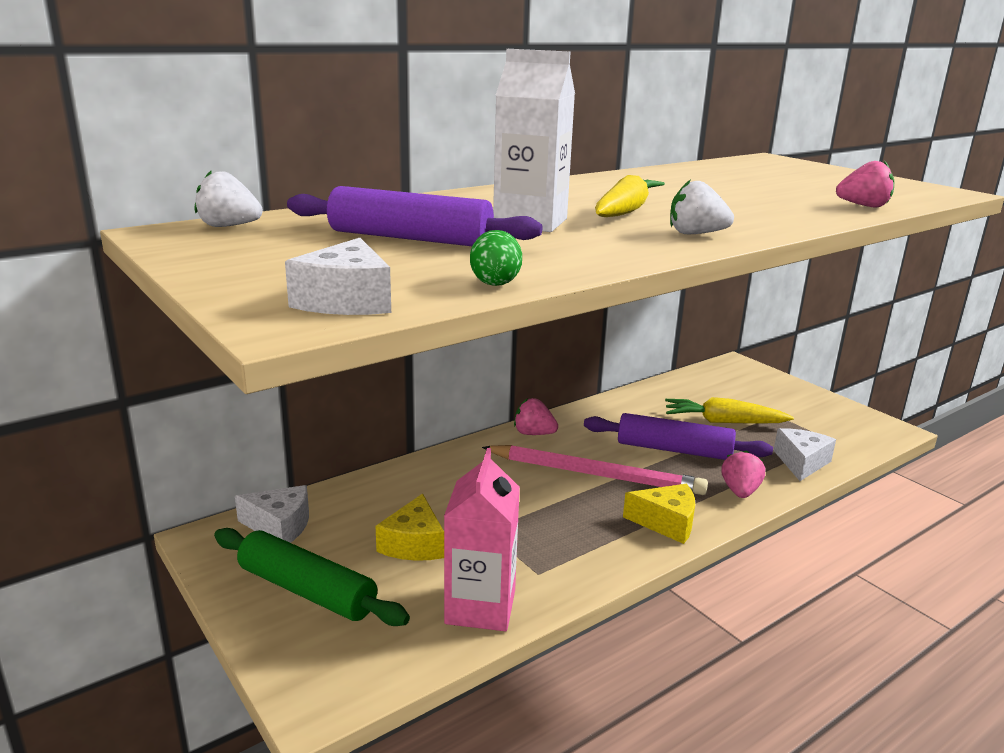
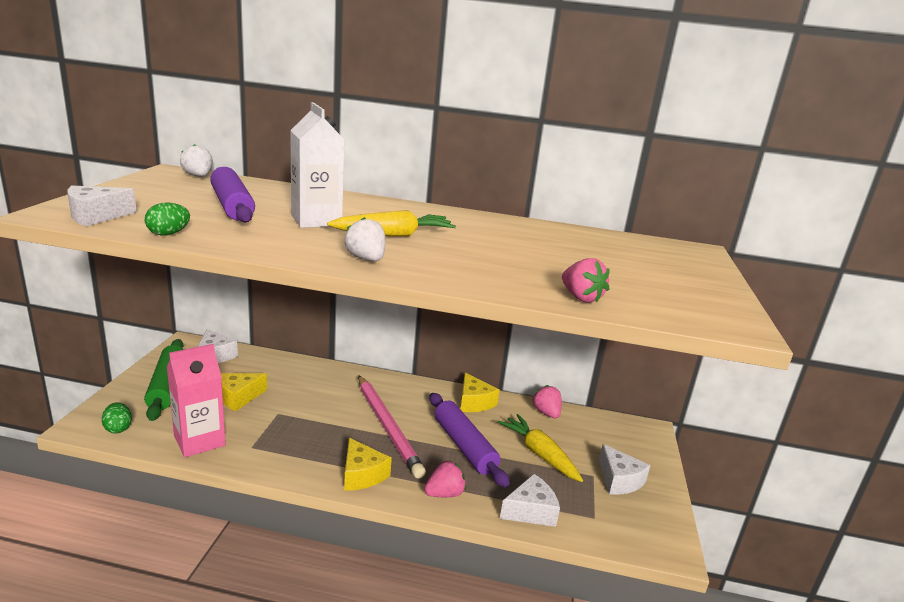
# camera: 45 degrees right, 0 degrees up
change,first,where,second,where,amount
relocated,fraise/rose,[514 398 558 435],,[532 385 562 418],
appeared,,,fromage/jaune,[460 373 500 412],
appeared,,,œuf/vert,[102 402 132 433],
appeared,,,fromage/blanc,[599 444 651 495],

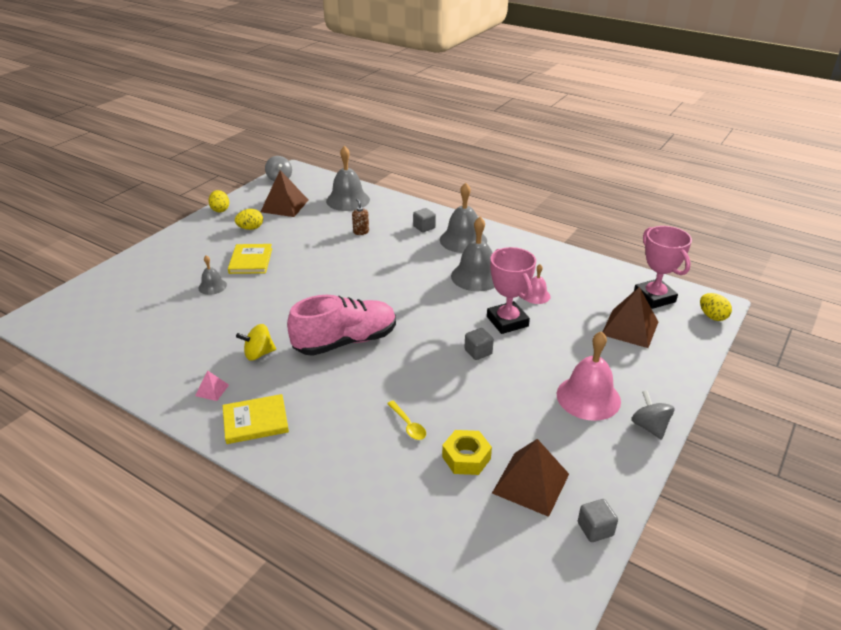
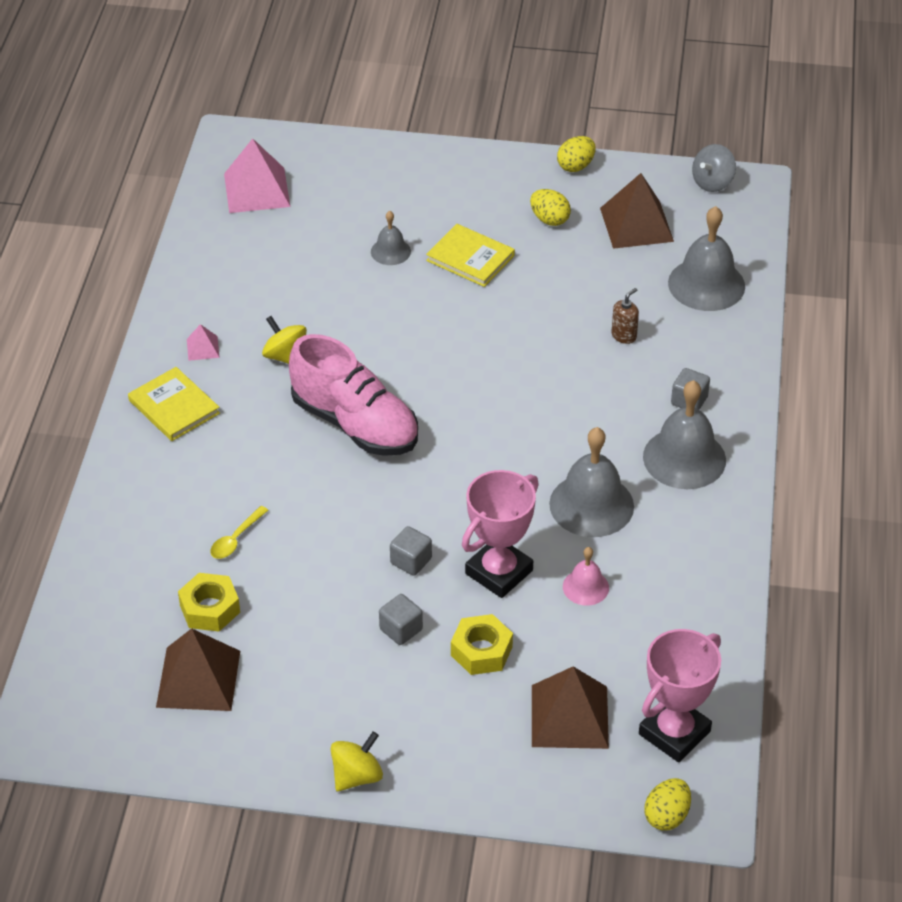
# camera: 65 degrees right, 10 degrees up
change,first,where,second,where,amount
spun,livre/jaune,[228 244 272 274],,[426 224 515 287],60 degrees clockwise
missing,cloche/rose,[557 331 621 421],,,
colour,toupie/gris,[631 390 675 440],toupie/jaune,[330 731 383 792],
relocated,cube/gris,[578 499 618 542],,[379 594 423 645],
appeared,,,pyramide/rose,[224 138 290 213],
appeared,,,écrou/jaune,[451 614 513 675],

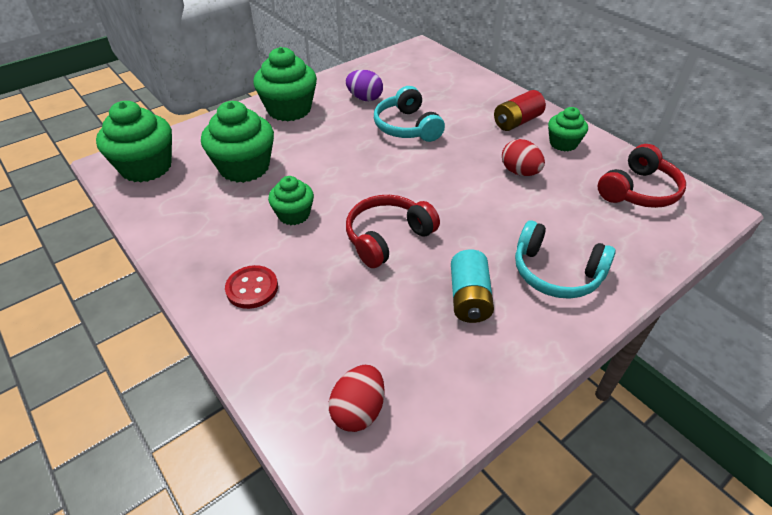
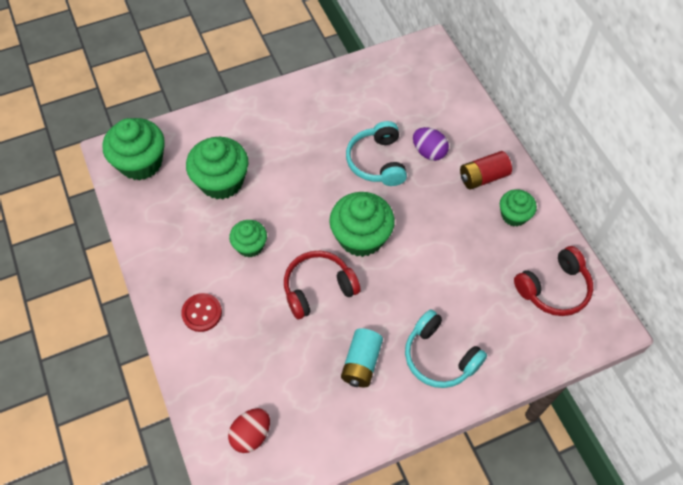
# camera: 15 degrees right, 15 degrees up
change,first,where,second,where,amount
relocated,muffin/vert,[253 47 317 121],,[329 192 395 257],
relocated,œuf/violet,[346 70 383 101],,[413 127 449 161],
missing,œuf/rouge,[502 139 545 176],,,

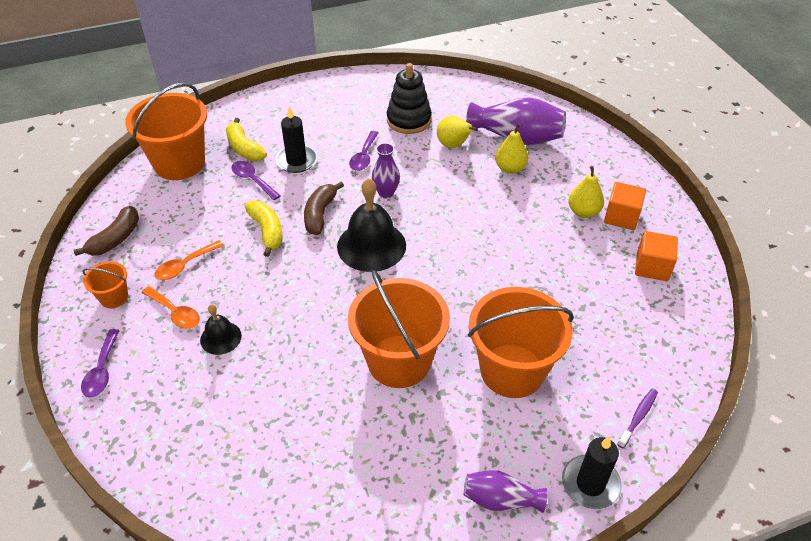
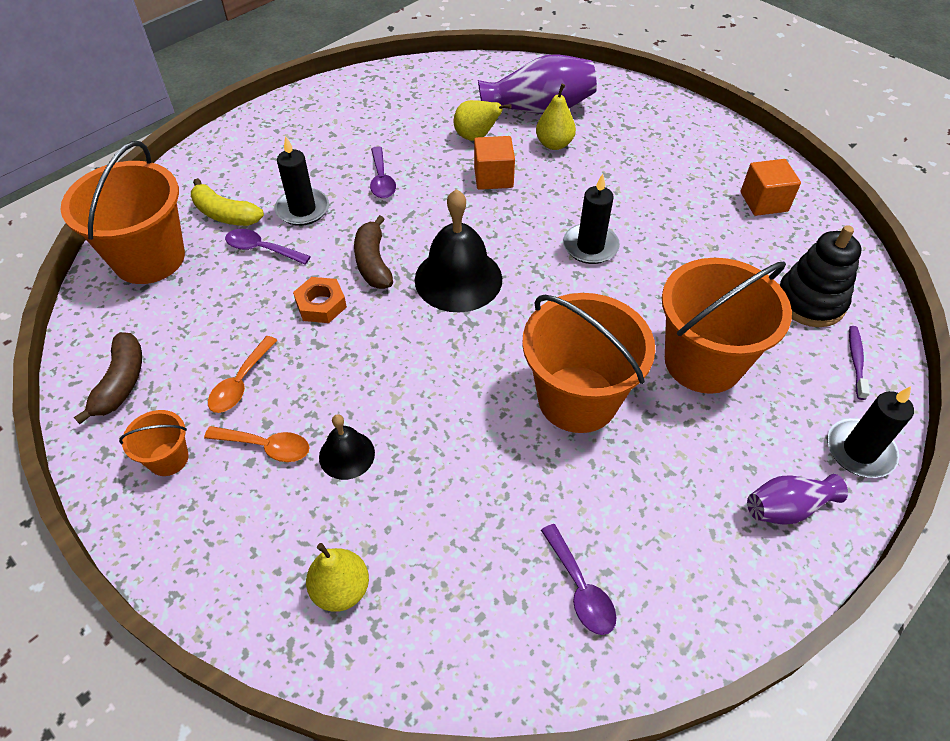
# camera: 25 degrees left, 5 degrees up
change,first,where,second,where,amount
relocated,jouet à empiler/noir,[387 63 432 134],,[780 225 862 327],
missing,vase/violet,[372 143 400 198],,,
relocated,poire/jaune,[569 166 604 218],,[306 543 369 612],
relocated,cube/orange,[604 182 646 230],,[474 136 515 190],
exchanged,banane/jaune,[245 201 283 257],écrou/orange,[293 277 347 323],
relocated,cuillère/violet,[81 329 120 397],,[541 524 616 635],
appeared,,,bougie/noir,[563 174 620 264],

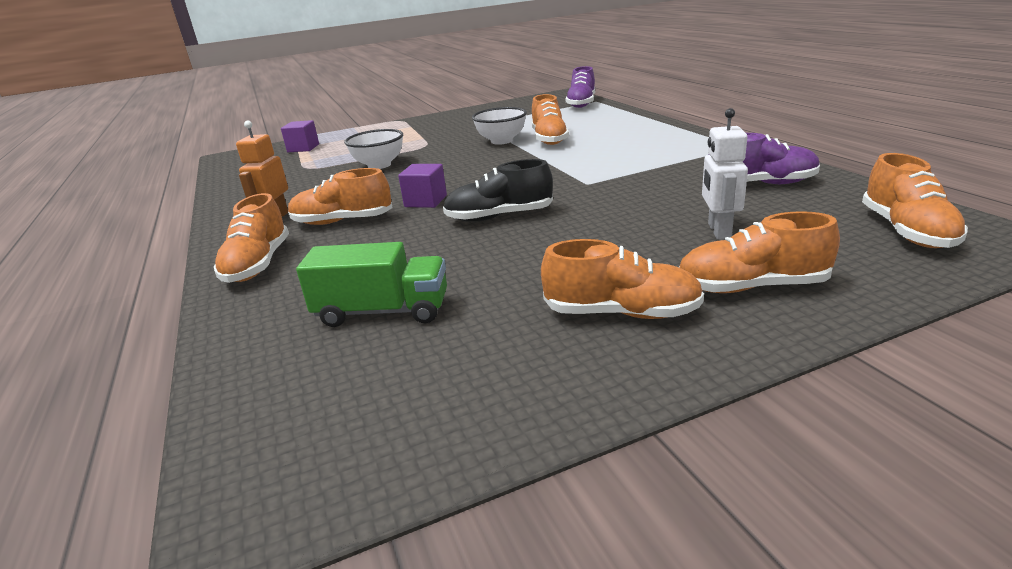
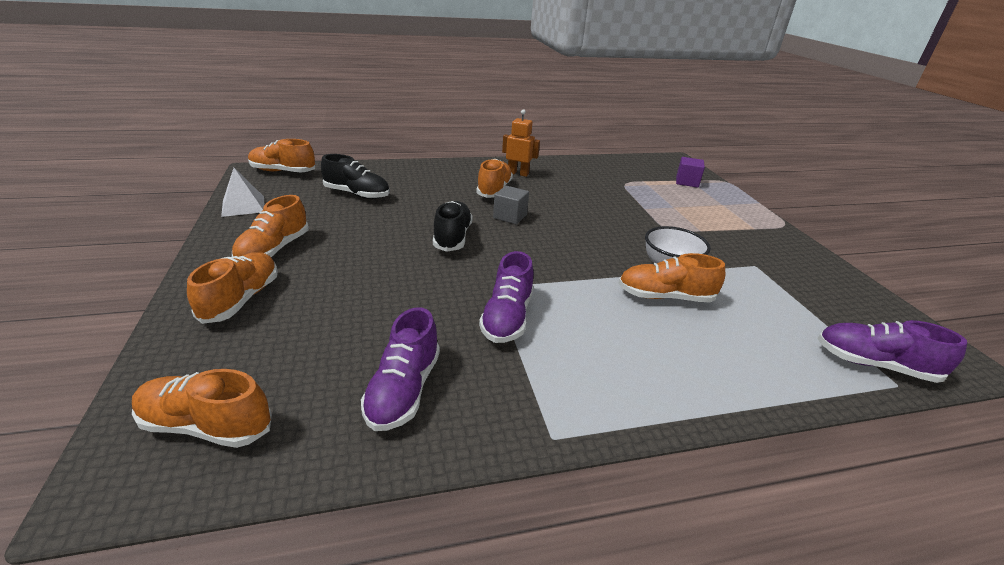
# camera: 95 degrees right, 5 degrees up
change,first,where,second,where,amount
missing,robot/blanc,[702 108 748 240],,,
missing,bol/blanc,[344 129 403 169],,,
colour,cube/violet,[398 164 447 208],cube/gris,[493 186 529 224],
relocated,chaussure/orange,[214 193 289 283],,[248 139 315 172],
exchanged,camion/vert,[296 242 447 327],chaussure/noir,[321 154 390 199],
appeared,,,pyramide/blanc,[221 168 264 217],
appeared,,,chaussure/violet,[479 251 533 343],

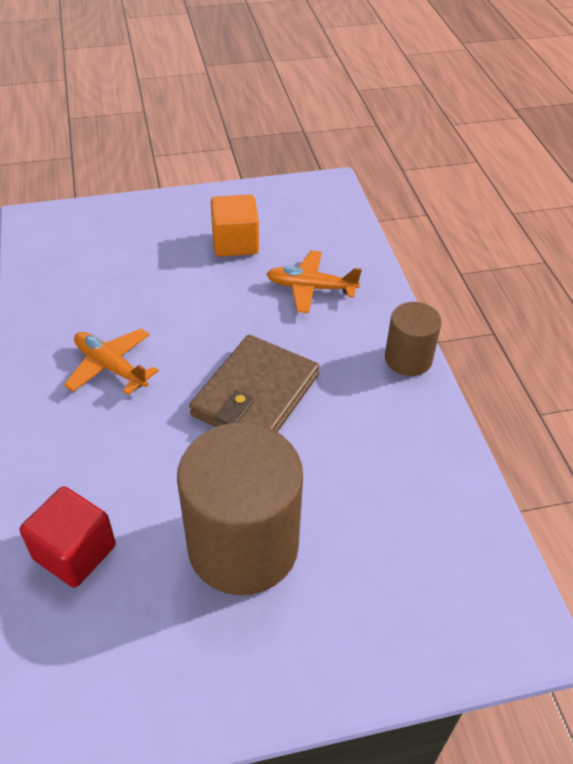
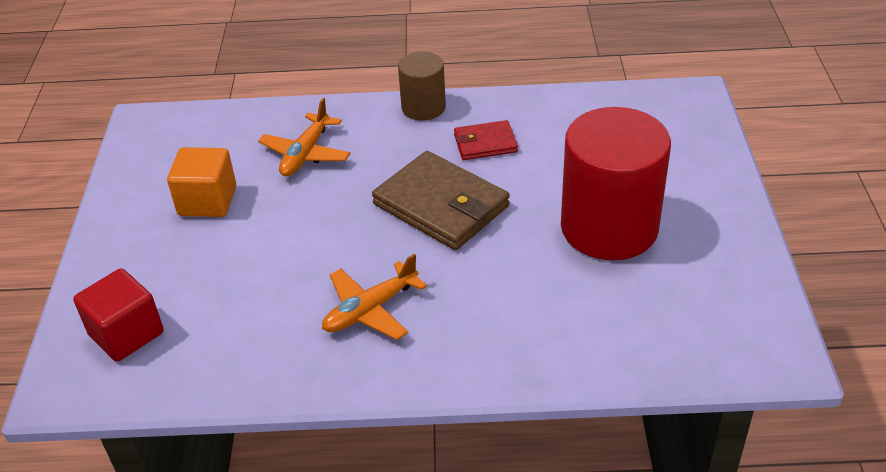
# camera: 75 degrees left, 5 degrees down
change,first,where,second,where,amount
colour,cylindre/marron,[177 423 303 595],cylindre/rouge,[561 107 671 260],
relocated,cube/rouge,[20 486 116 588],,[73 268 164 362],
appeared,,,portefeuille/rouge,[454 120 518 160],

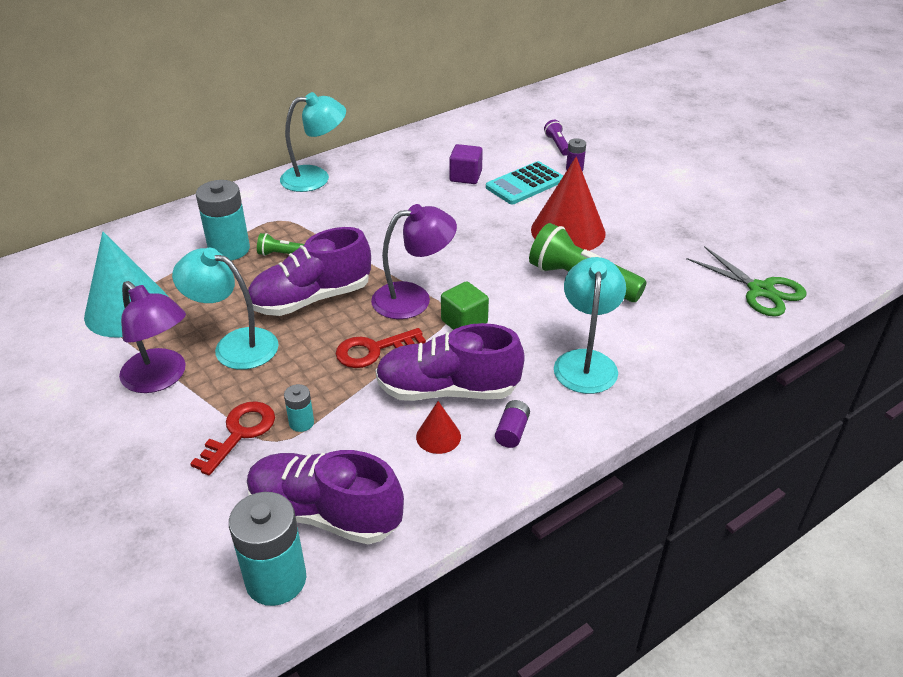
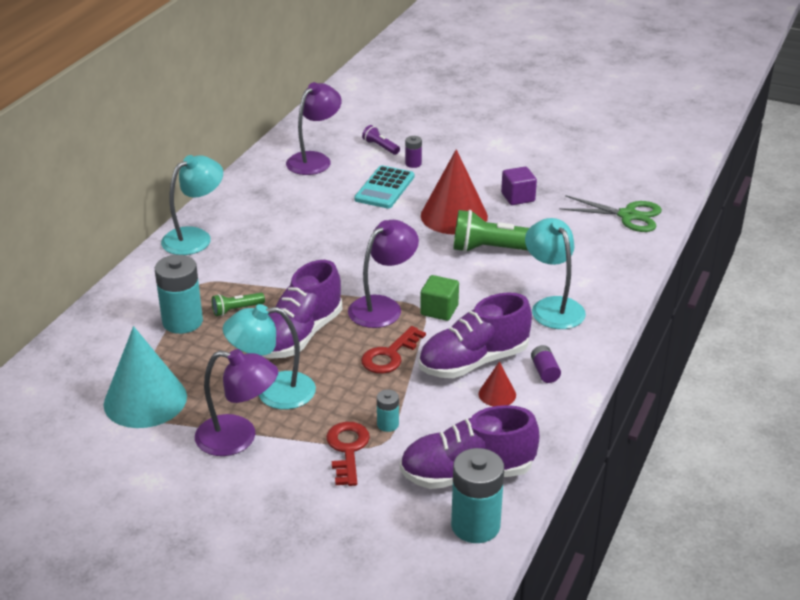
# camera: 30 degrees left, 5 degrees down
change,first,where,second,where,amount
relocated,cube/violet,[449 144 483 184],,[501 167 537 205],
appeared,,,lampe/violet,[286 82 342 175],

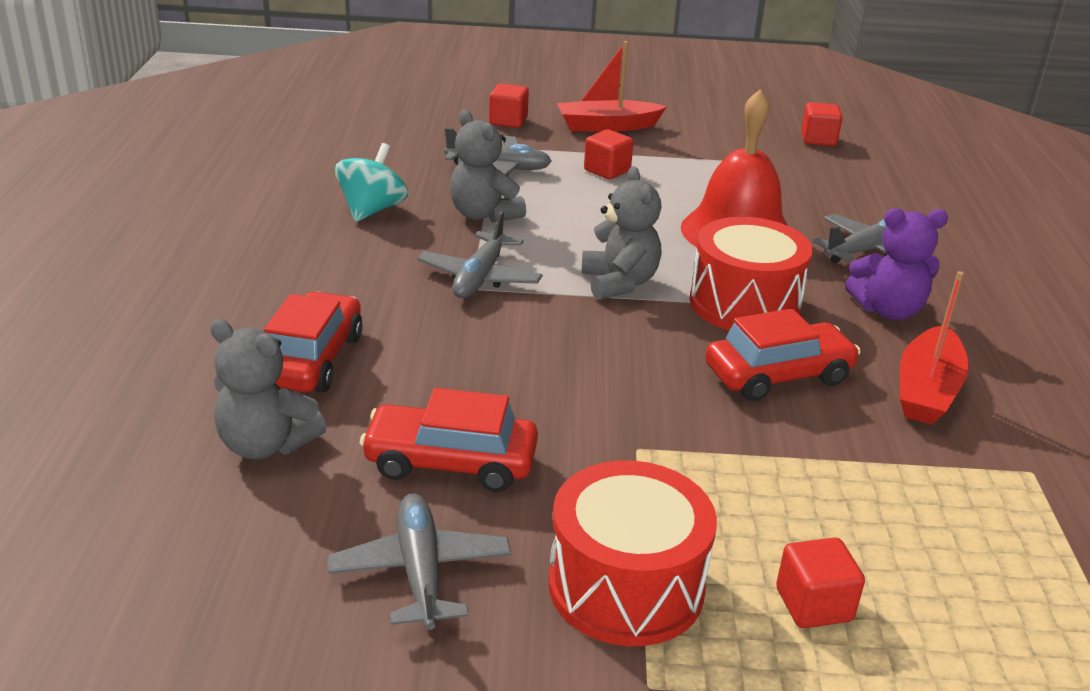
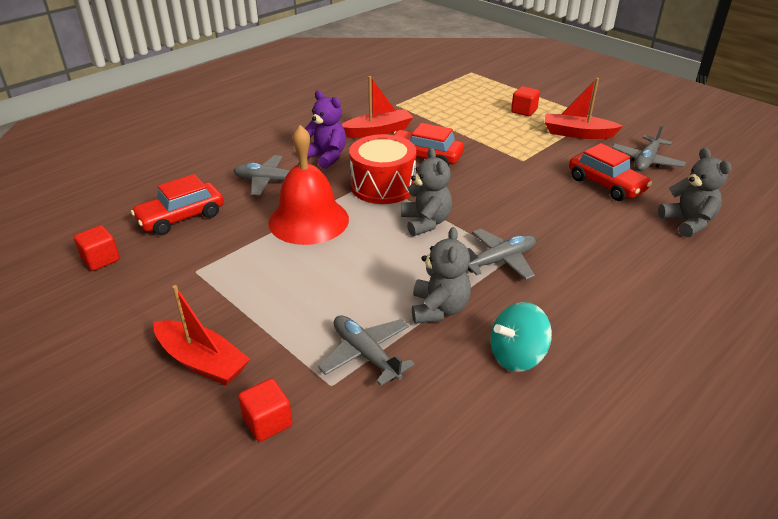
# camera: 135 degrees left, 5 degrees up
change,first,where,second,where,amount
missing,cube/rouge,[584 129 634 179],,,
spun,ours en peluche/gris,[582 166 661 300],,[401 148 452 236],135 degrees clockwise
relocated,voiture/rouge,[264 291 363 393],,[131 174 224 235],
exchanged,tambour/rouge,[548 461 717 646],bateau/rouge,[545 78 623 139],

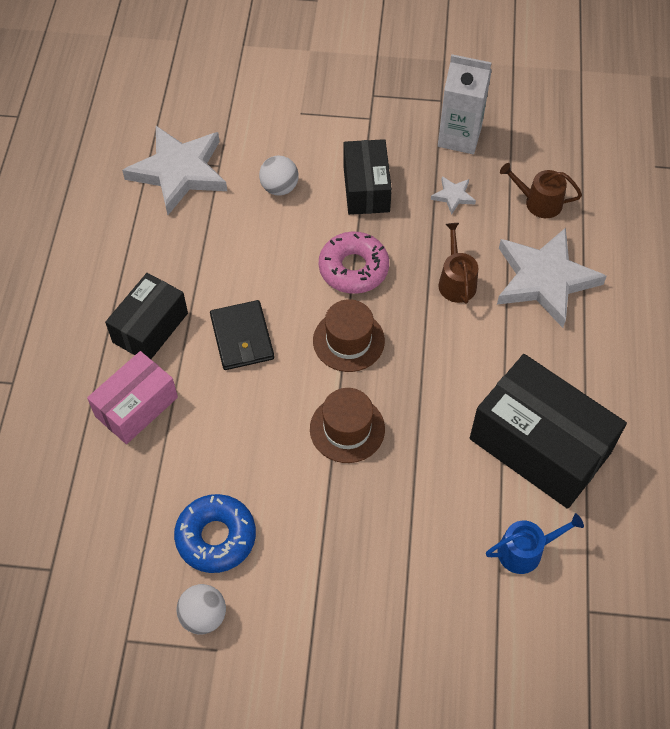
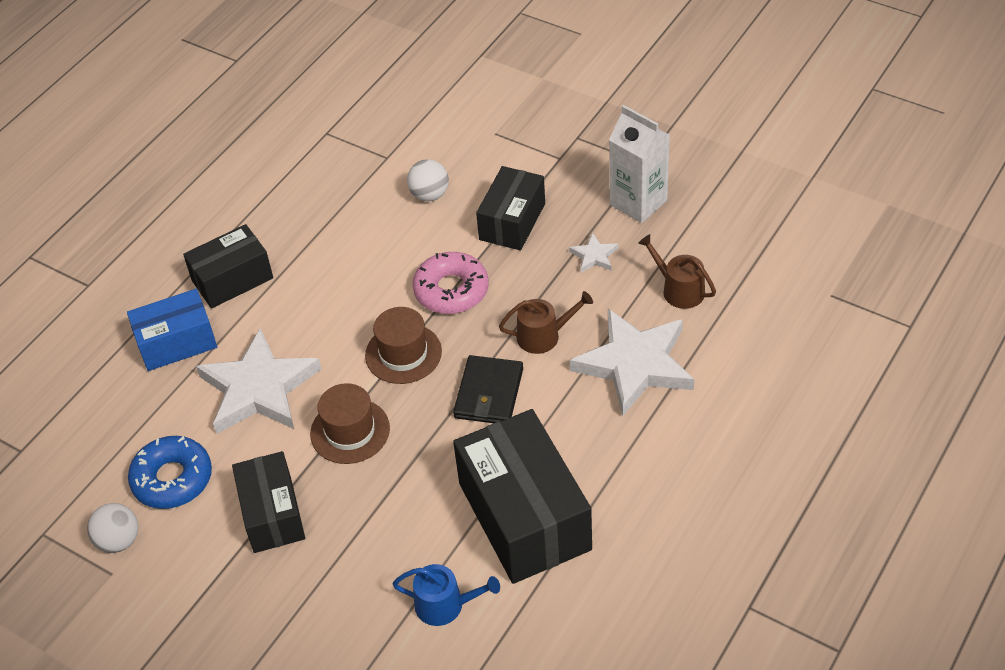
# camera: 30 degrees right, 10 degrees down
change,first,where,second,where,amount
relocated,étoile/blanc,[122 126 227 215],,[196 328 321 434],
spun,arrosoir/marron,[438 223 478 304],,[499 291 593 354],60 degrees clockwise
relocated,portefeuille/noir,[210 300 274 370],,[453 355 523 423],
colour,boîte/rose,[87 351 178 444],boîte/bleu,[127 289 217 371],
appeared,,,boîte/noir,[232 451 305 553],

